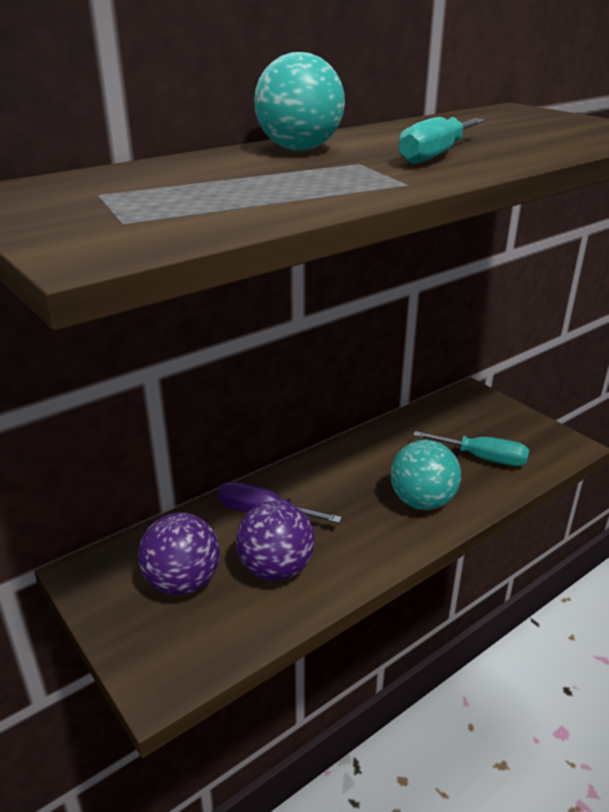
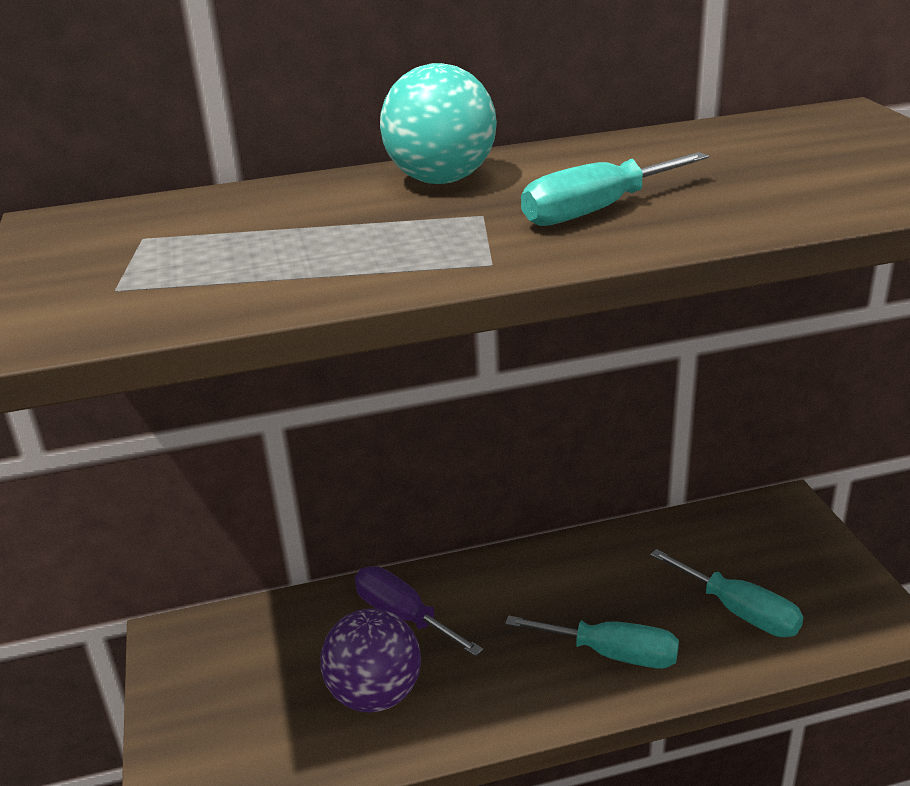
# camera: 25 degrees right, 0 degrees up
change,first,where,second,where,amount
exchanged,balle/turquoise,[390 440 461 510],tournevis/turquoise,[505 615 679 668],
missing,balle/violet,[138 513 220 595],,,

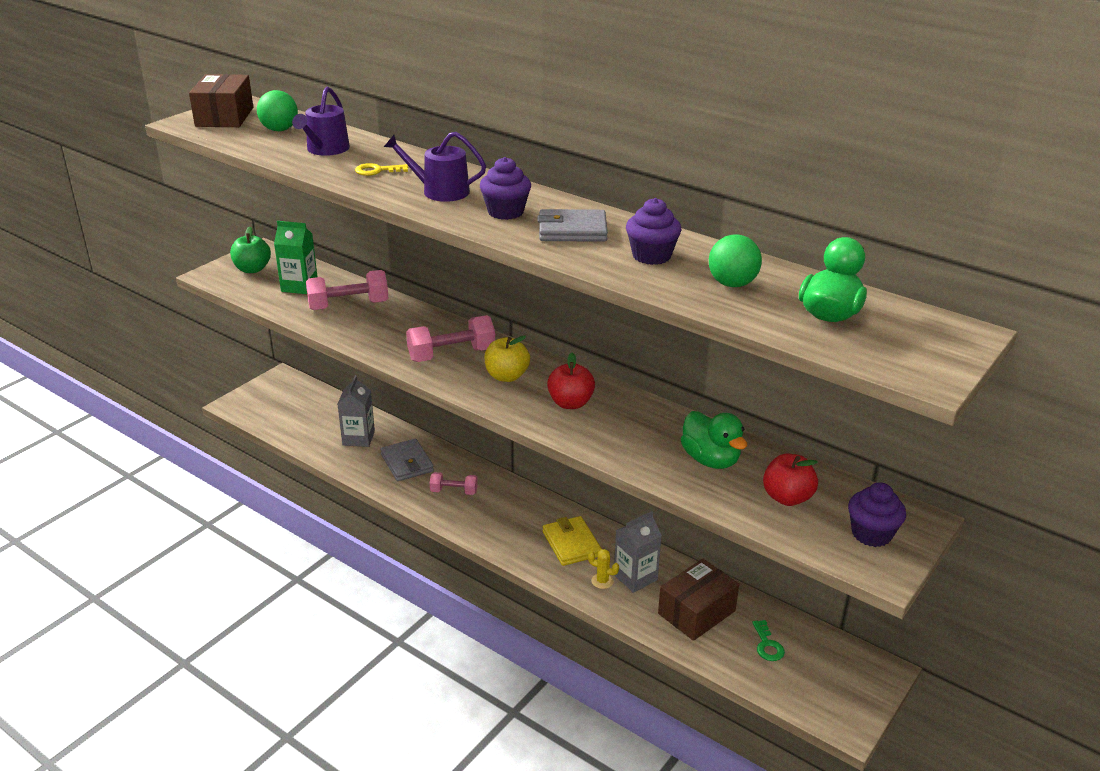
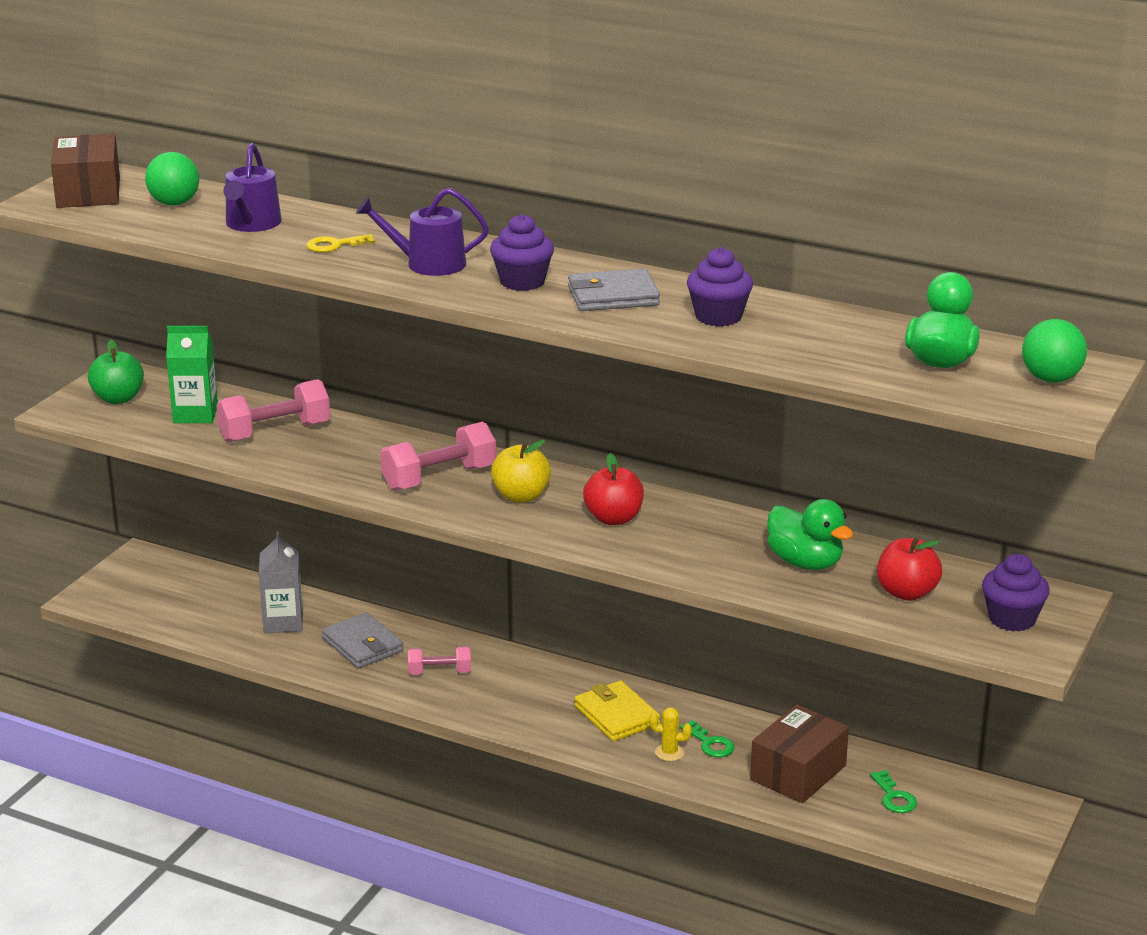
# camera: 10 degrees left, 5 degrees down
change,first,where,second,where,amount
relocated,balle/vert,[709 234 762 287],,[1022 319 1087 383],
exchanged,brique de lait/gris,[614 511 662 593],clé/vert,[680 720 735 757],

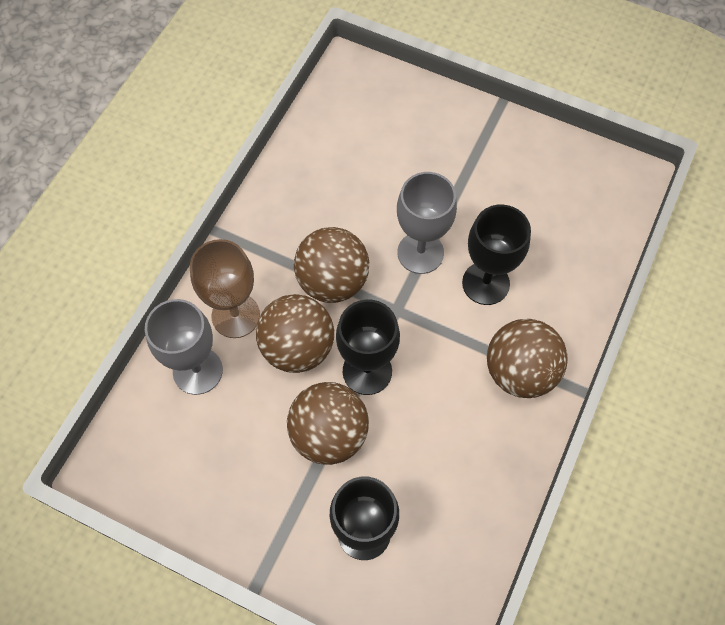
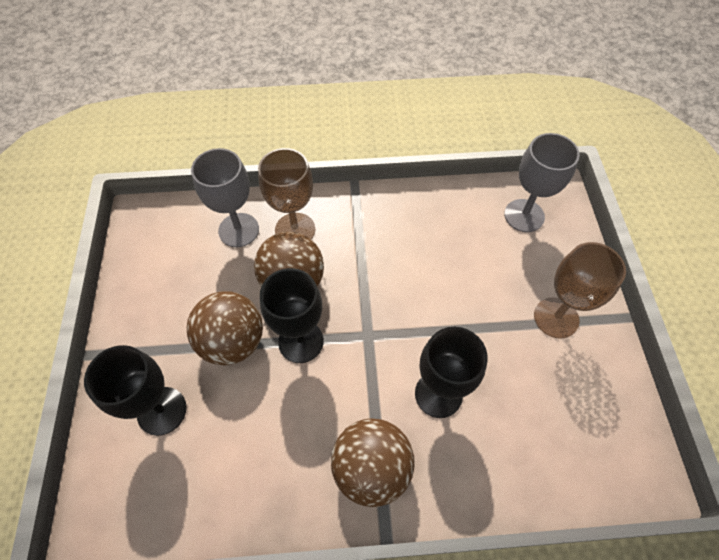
# camera: 60 degrees right, 5 degrees down
change,first,where,second,where,amount
relocated,verre à pied/gris,[397 172 457 274],,[504 133 580 232],
missing,balle/marron,[294 227 369 303],,,
appeared,,,verre à pied/marron,[534 242 626 338],

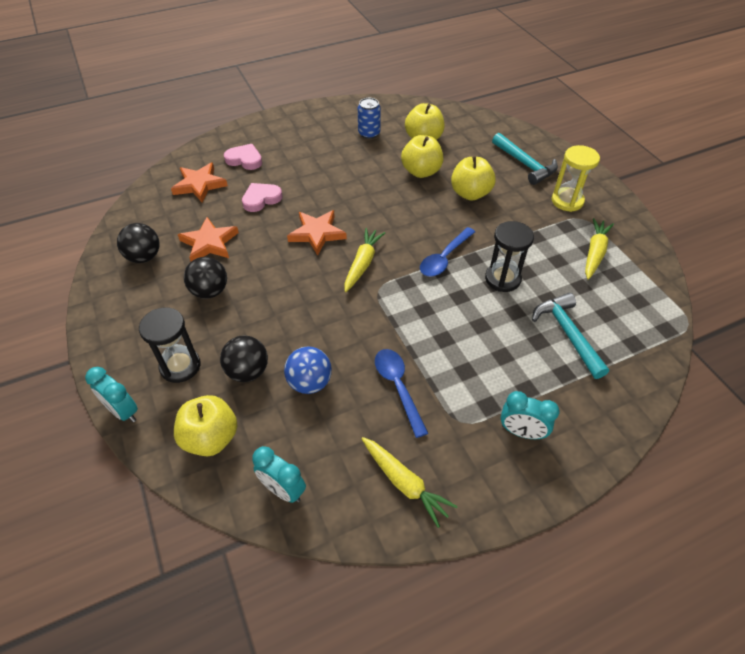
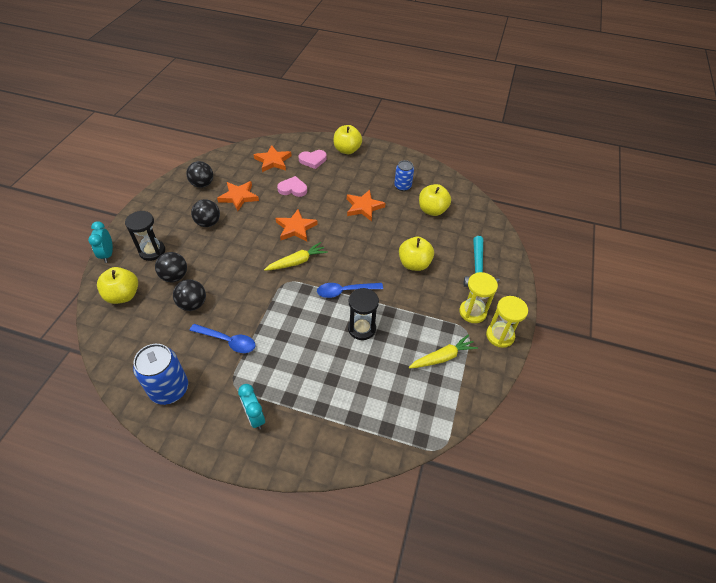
# camera: 40 degrees right, 0 degrees up
change,first,where,second,where,amount
relocated,pomme/jaune,[401 135 443 178],,[334 125 362 154],
spun,cœur/rose,[224 144 262 170],,[299 150 327 169],105 degrees clockwise
missing,marteau/turquoise,[532 293 609 379],,,
colour,balle/bleu,[284 346 332 394],balle/noir,[173 279 206 311],
spun,cuillère/bleu,[375 349 428 438],,[190 324 256 353],90 degrees clockwise
exchanged,carotte/jaune,[361 437 458 528],canette/bleu,[133 344 188 405],
missing,réveil/turquoise,[252 446 306 503],,,
appeared,,,étoile/orange,[347 190 385 221],
appeared,,,sablier/jaune,[486 296 528 348],

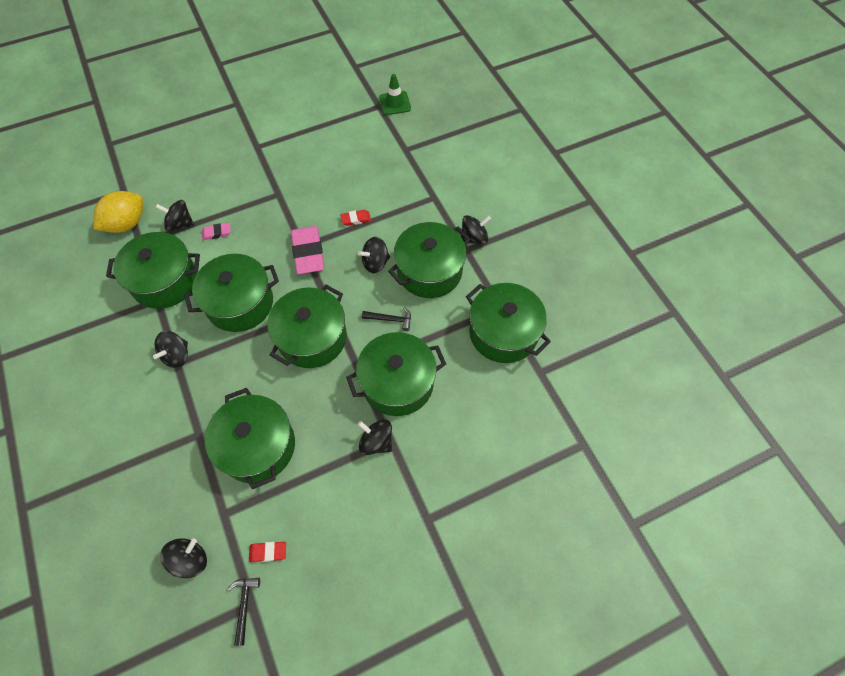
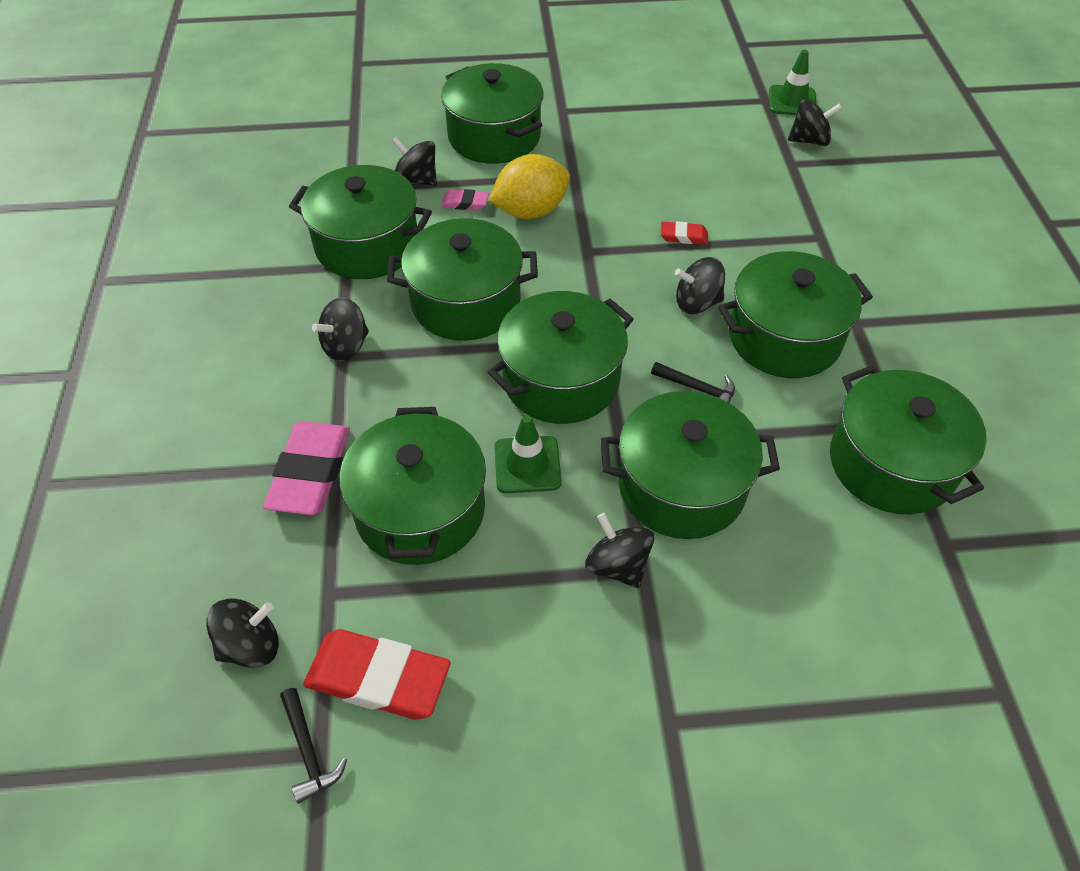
# camera: 20 degrees right, 10 degrees down
change,first,where,second,where,amount
relocated,citron/jaune,[94 191 143 233],,[489 154 570 219],
relocated,toupie/noir,[461 215 491 244],,[788 99 842 146],
relocated,gomme/rose,[291 226 324 274],,[263 422 350 515],
size,gomme/rouge,[249 542 286 562],,[303 629 451 720],x2.04
spun,marteau/noir,[228 578 260 646],,[280 688 347 804],135 degrees clockwise
appeared,,,marmite/vert,[441 63 544 164],
appeared,,,cône de chantier/vert,[494 415 562 493],

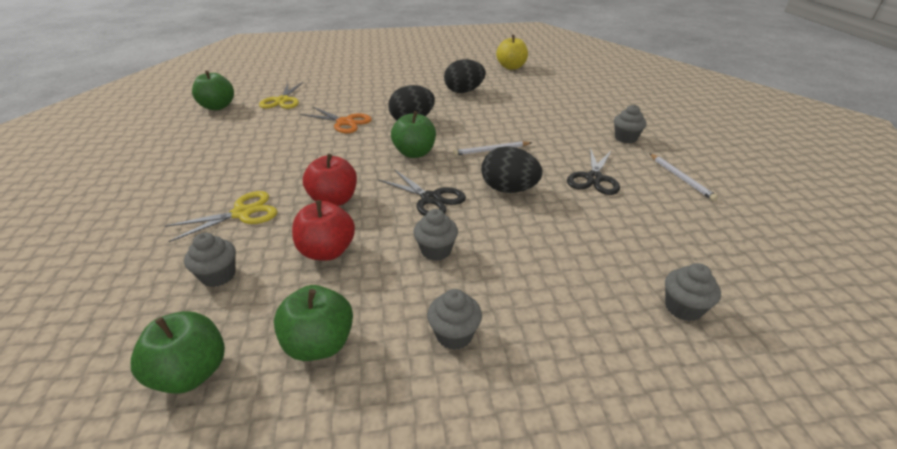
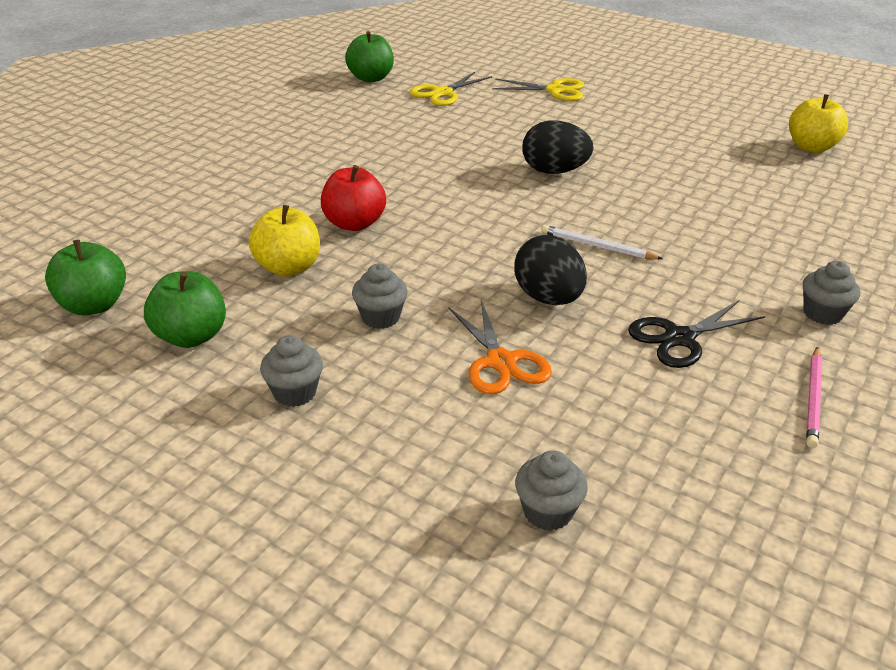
# camera: 40 degrees right, 0 degrees up
change,first,where,second,where,amount
missing,œuf/noir,[444 59 486 93],,,
relocated,ciseaux/orange,[300 107 372 133],,[449 300 552 394],
missing,pomme/vert,[391 111 436 158],,,
colour,crayon/blanc,[649 153 718 201],crayon/rose,[806 347 822 448],
missing,ciseaux/noir,[378 169 466 216],,,
relocated,ciseaux/jaune,[165 191 278 242],,[492 78 584 101],
colour,pomme/rouge,[292 200 355 260],pomme/jaune,[249 205 320 277],
missing,muffin/gris,[184 233 236 287],,,

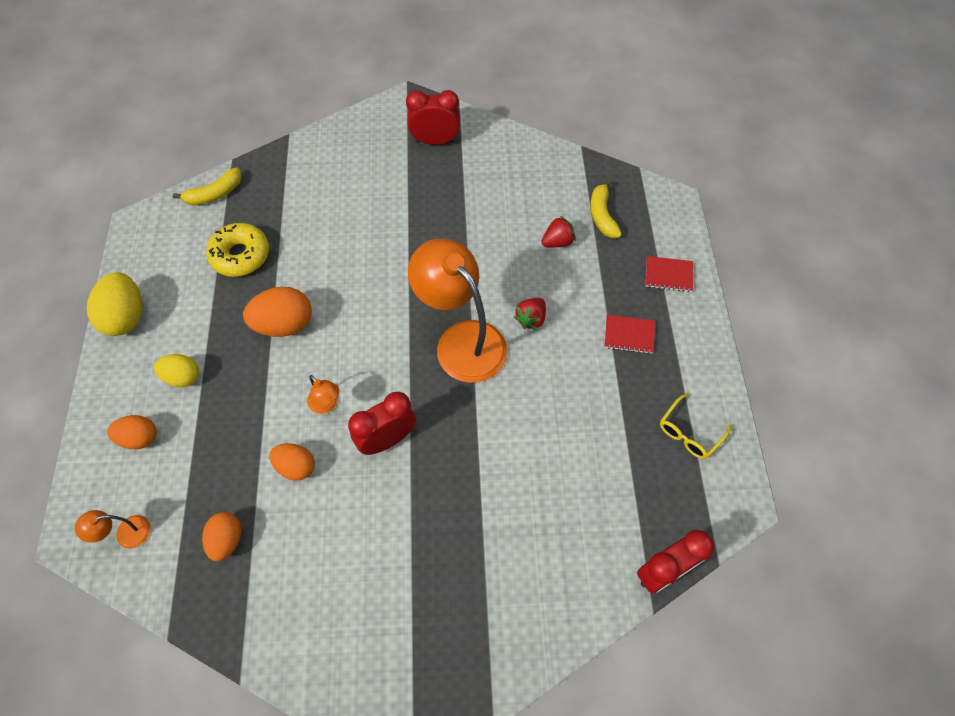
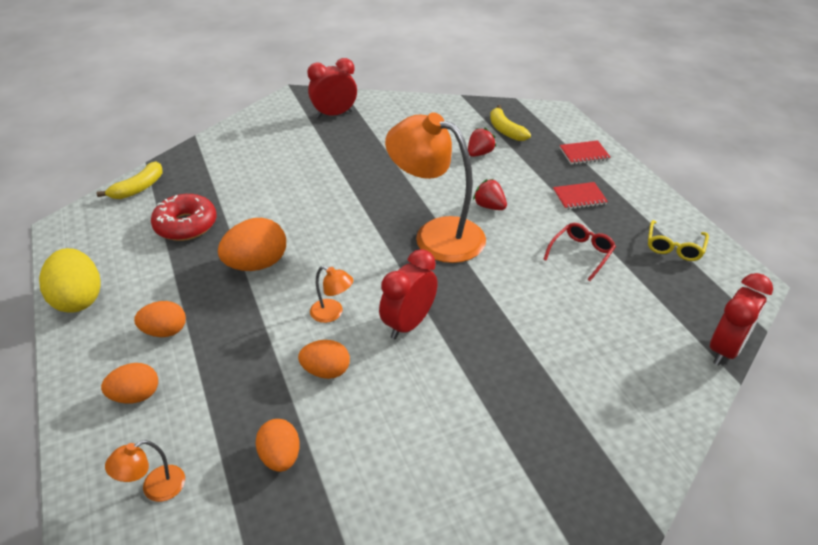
# camera: 20 degrees left, 20 degrees down
change,first,where,second,where,amount
colour,beignet/jaune,[206 223 269 277],beignet/rouge,[151 194 217 241],
spun,fraise/rouge,[514 298 546 330],,[473 179 507 210],120 degrees clockwise
colour,œuf/jaune,[154 354 199 387],œuf/orange,[134 301 186 337],
appeared,,,lunettes/rouge,[543 223 616 281],

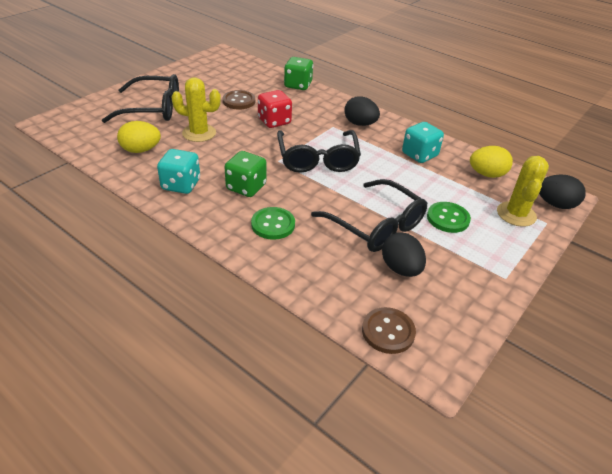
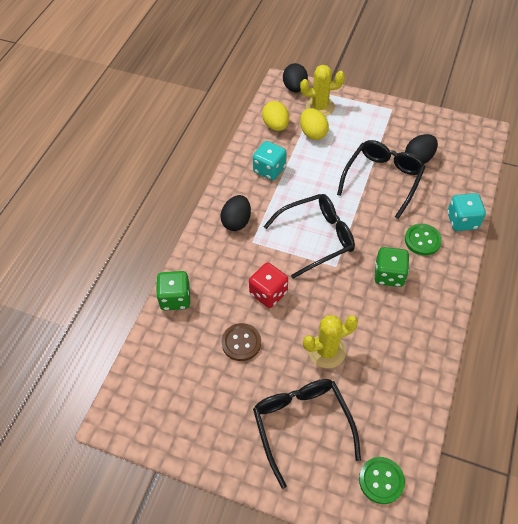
# camera: 105 degrees left, 15 degrees up
change,first,where,second,where,amount
spun,cactus/jaune,[171 77 221 142],,[303 315 358 368],75 degrees clockwise
relocated,œuf/jaune,[117 121 161 153],,[300 108 329 140],
relocated,dé/turquoise,[157 149 200 194],,[447 193 486 231],
relocated,bouton/vert,[427 202 471 233],,[359 457 405 504],
missing,bouton/marron,[362 307 416 354],,,

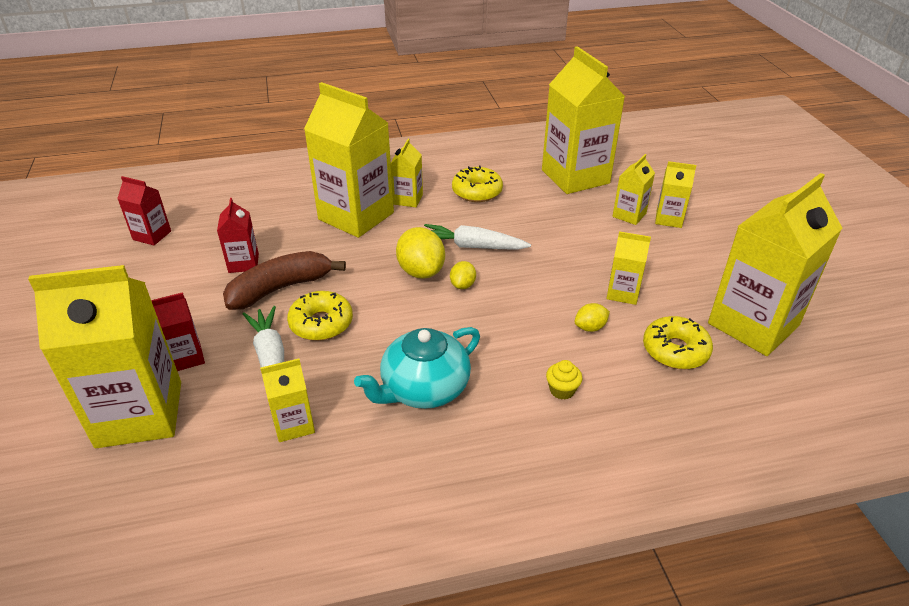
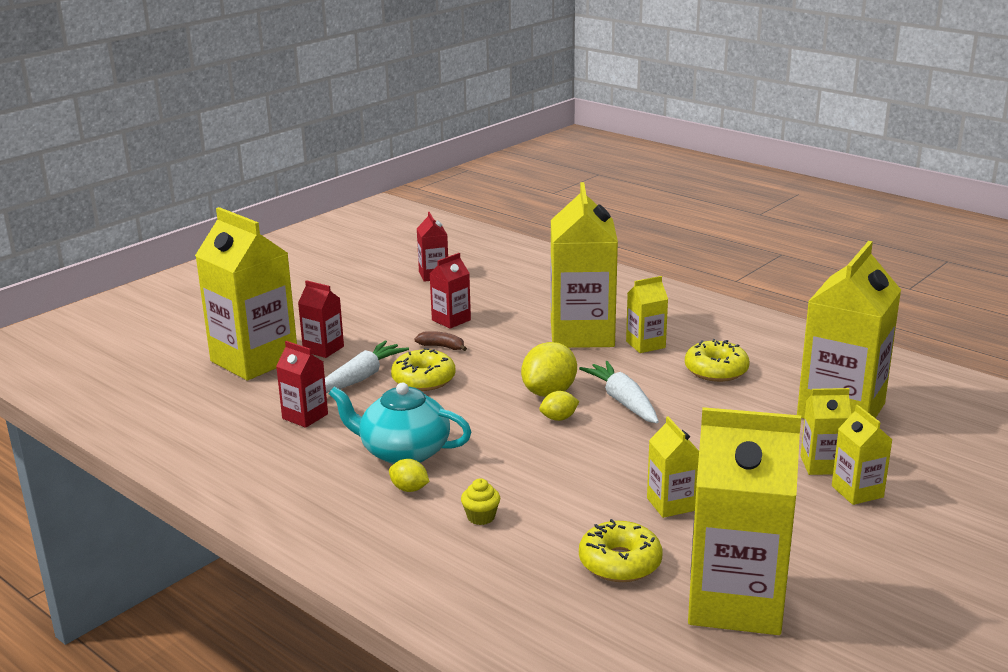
# camera: 55 degrees right, 15 degrees down
change,first,where,second,where,amount
size,banane/marron,[223 251 346 310],,[414 331 467 351],x0.46
relocated,citron/jaune,[575 303 610 332],,[389 459 429 492],
colour,brique de lait/jaune,[260 358 315 442],brique de lait/rouge,[276 341 328 428],

